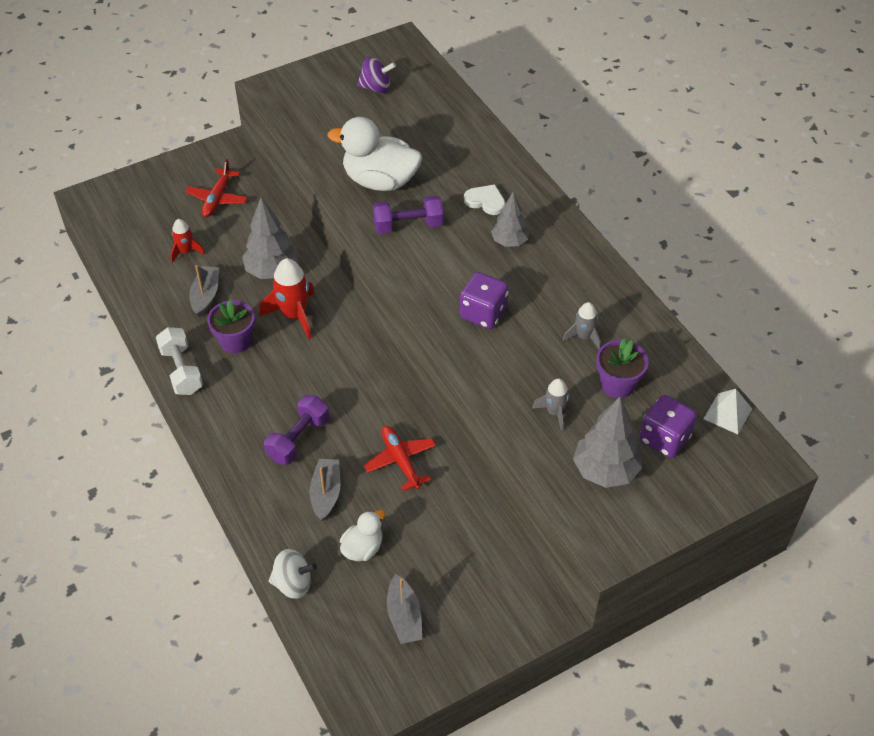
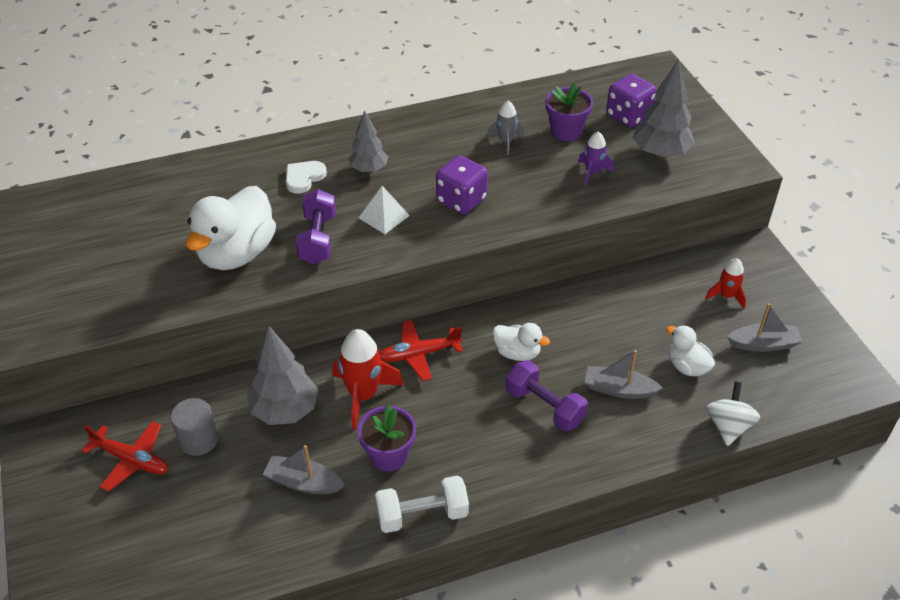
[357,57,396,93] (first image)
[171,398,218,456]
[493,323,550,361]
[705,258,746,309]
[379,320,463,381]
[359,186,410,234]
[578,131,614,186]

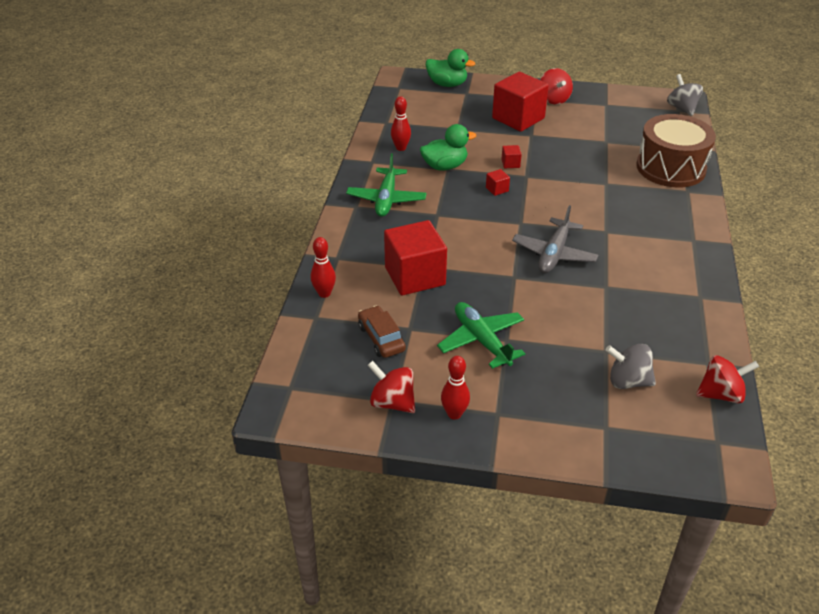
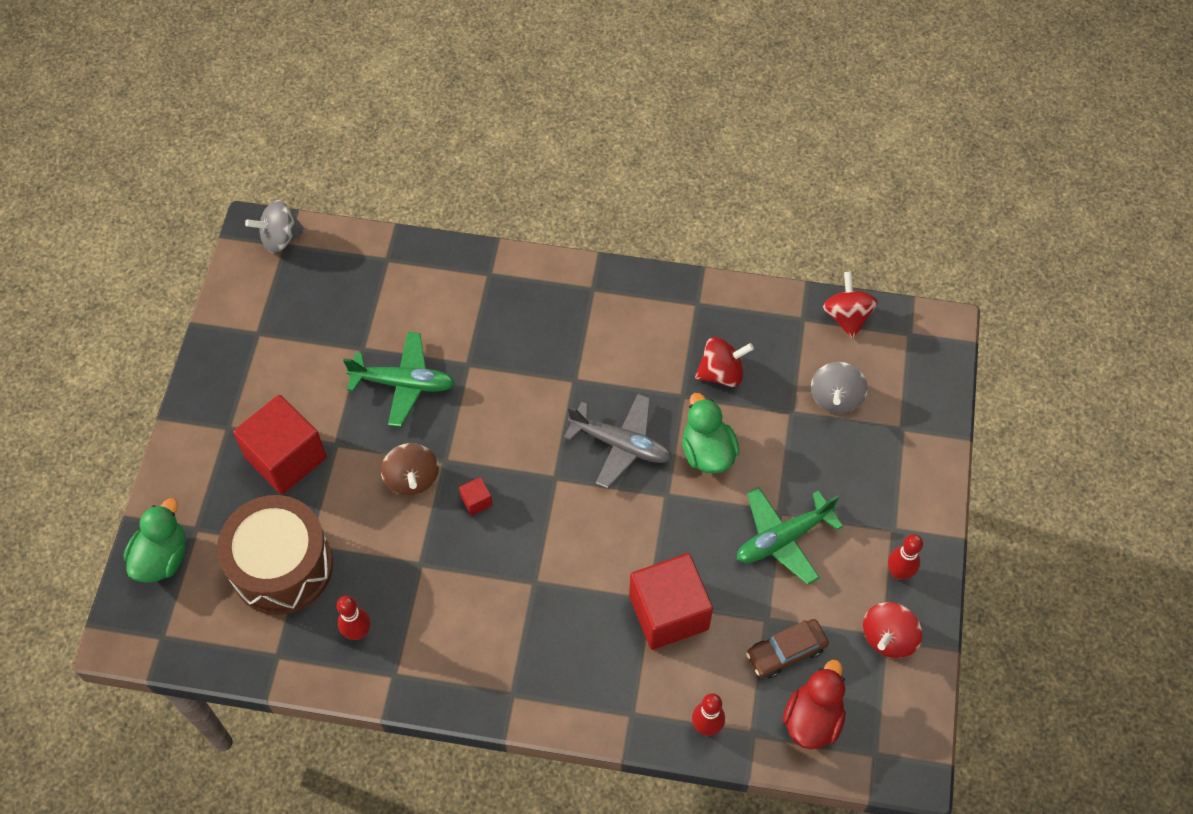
[783,660,846,749]
[343,332,455,427]
[682,393,740,474]
[695,337,754,387]
[217,495,333,615]
[381,443,439,495]

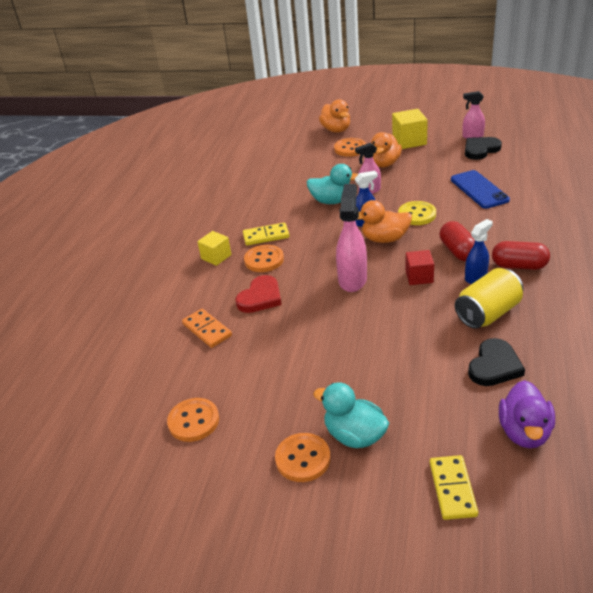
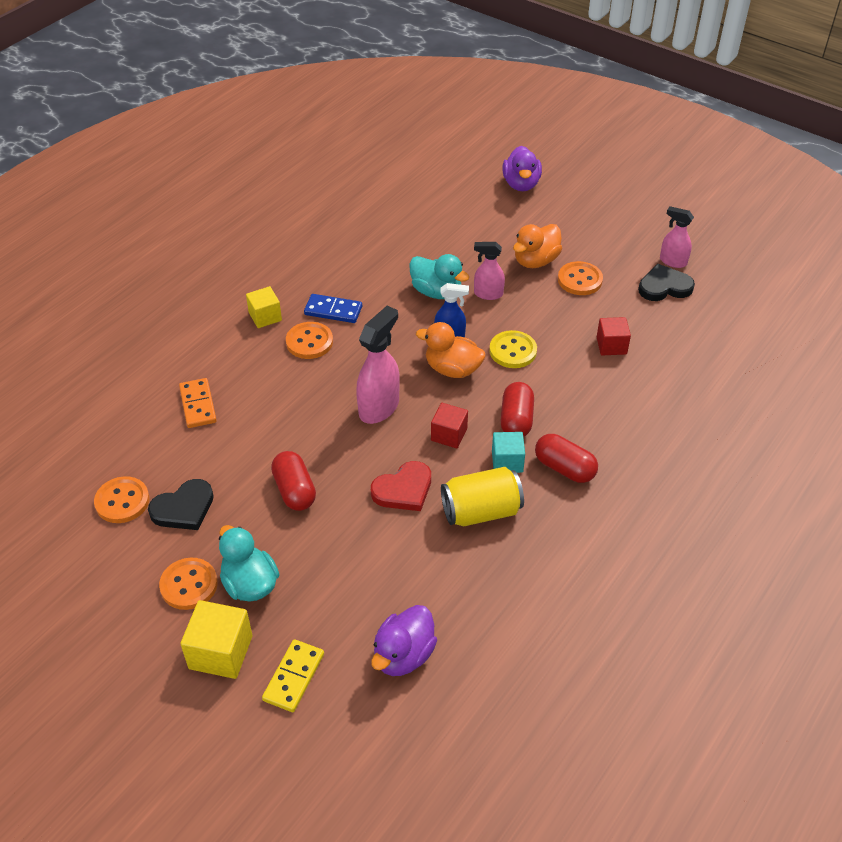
[271,451,316,511]
[371,461,431,511]
[558,261,603,295]
[180,600,253,679]
[148,479,214,530]
[597,317,631,355]
[492,432,525,473]
[304,294,362,323]
[502,146,542,191]

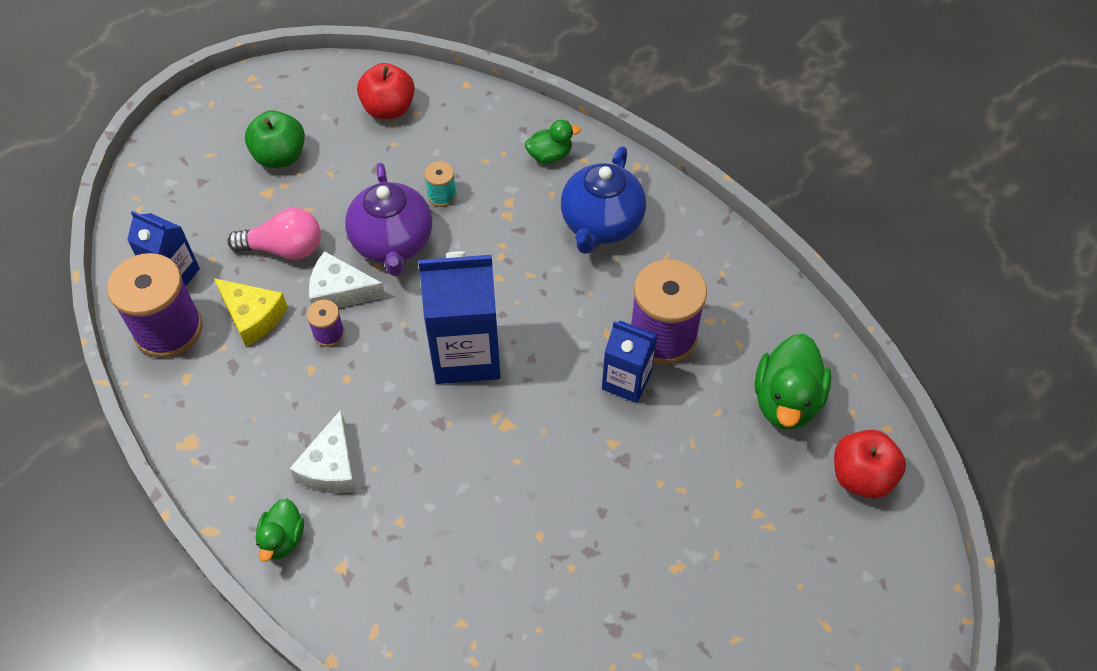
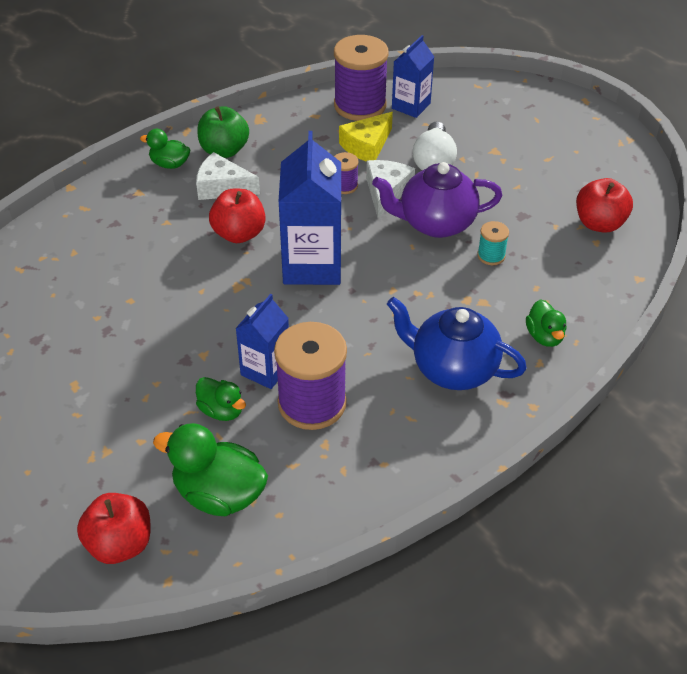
[196,377,246,421]
[209,189,266,243]
[197,106,249,158]
[413,121,457,170]

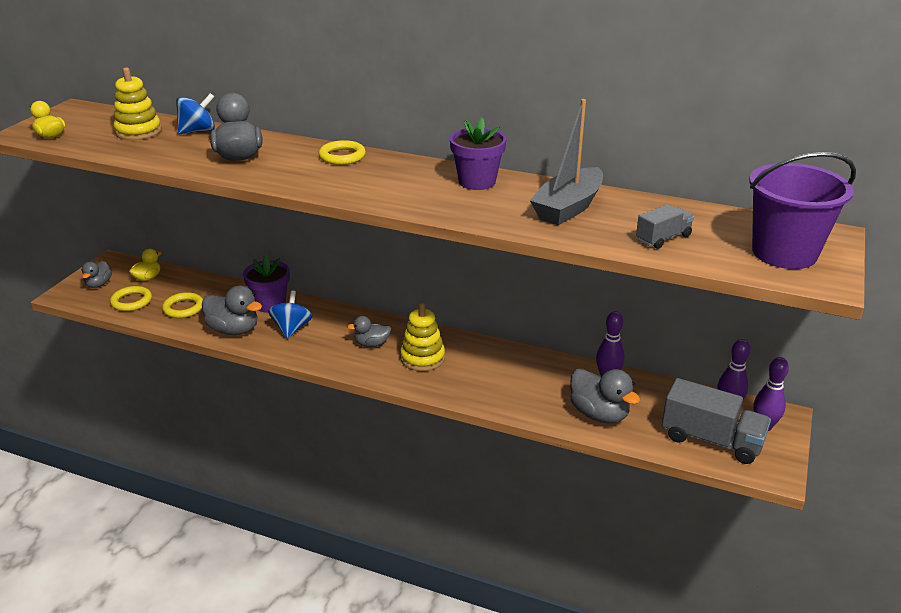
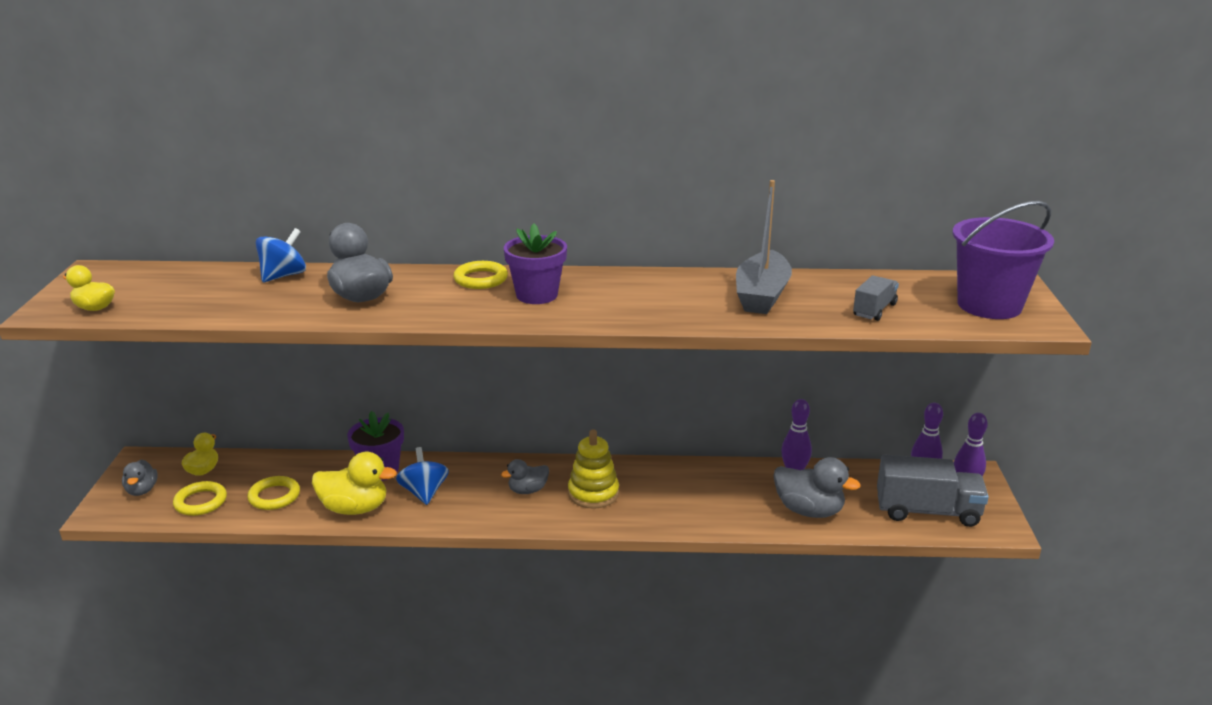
[114,67,162,140] (first image)
[504,224,567,304]
[312,452,397,515]

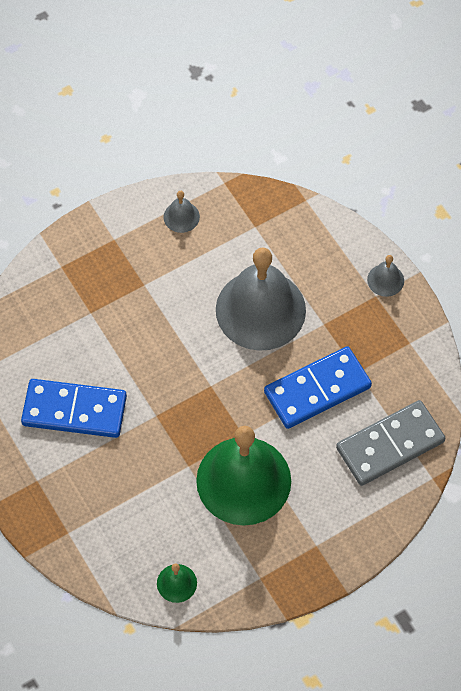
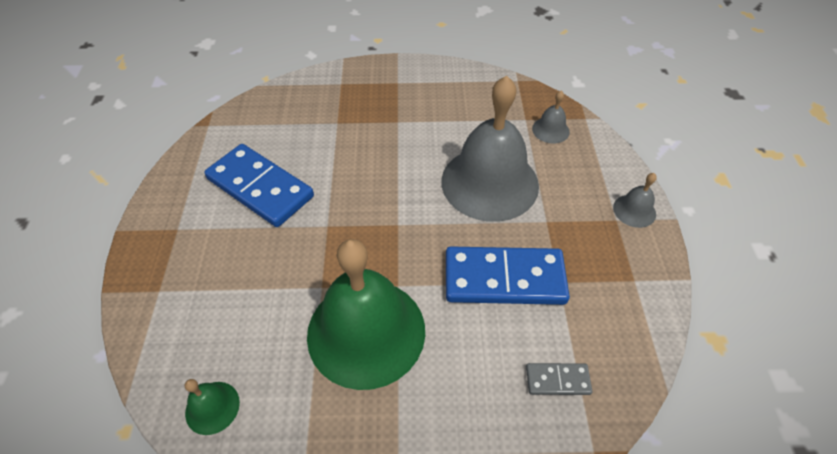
[532,91,570,144]
[526,363,593,395]

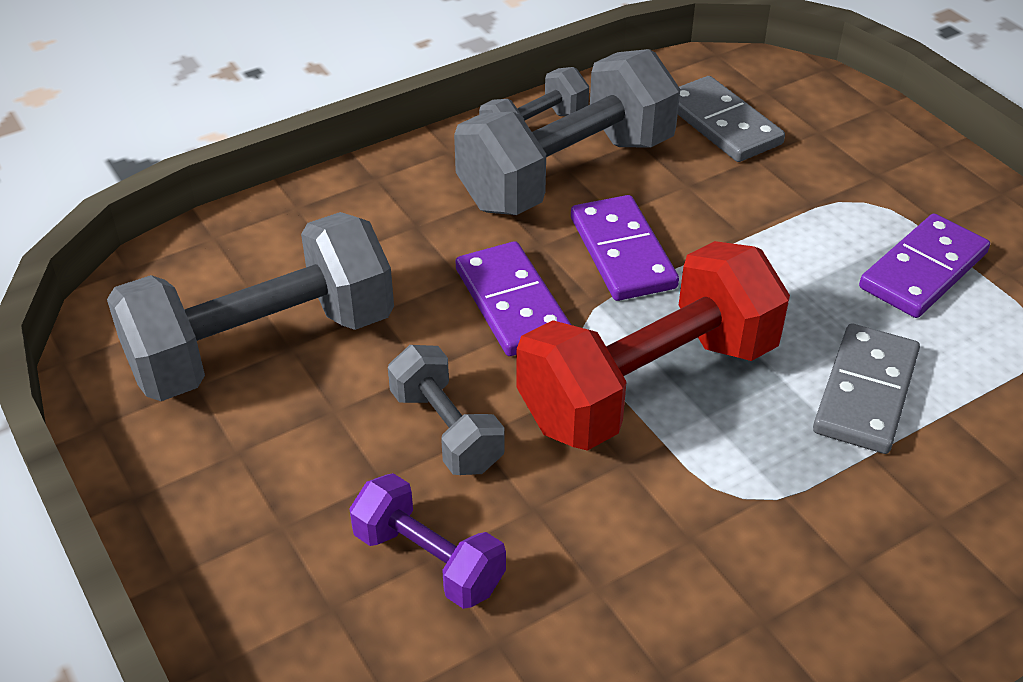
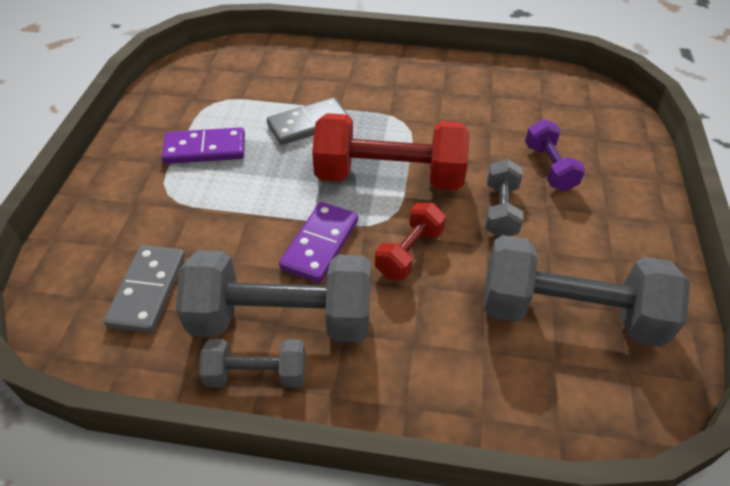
[375,203,446,280]

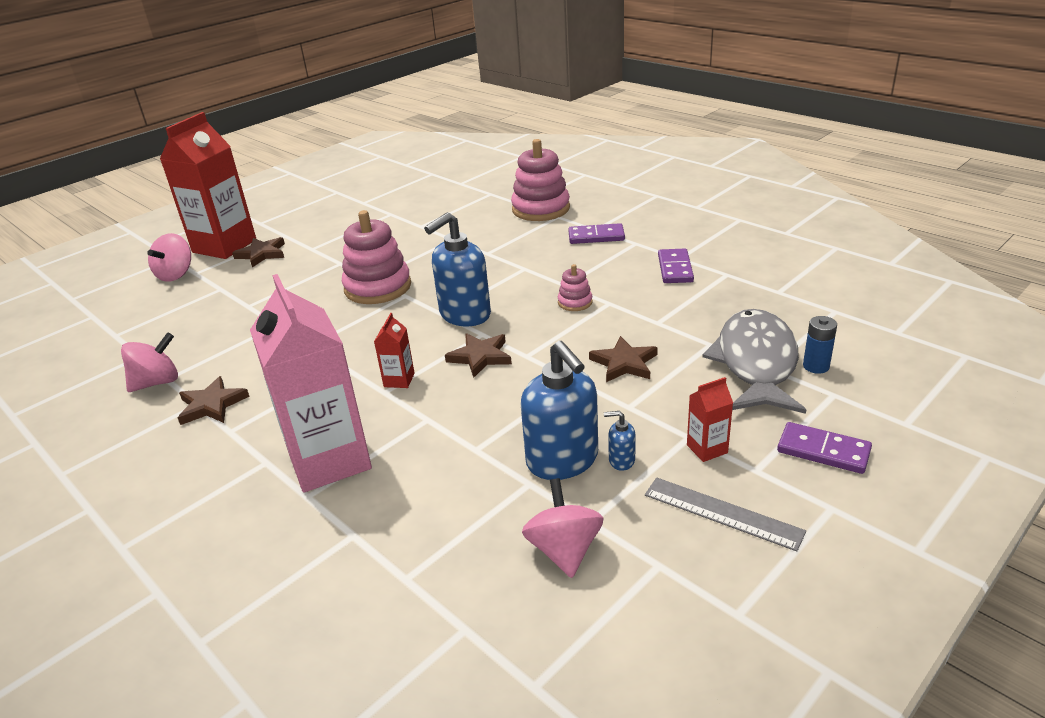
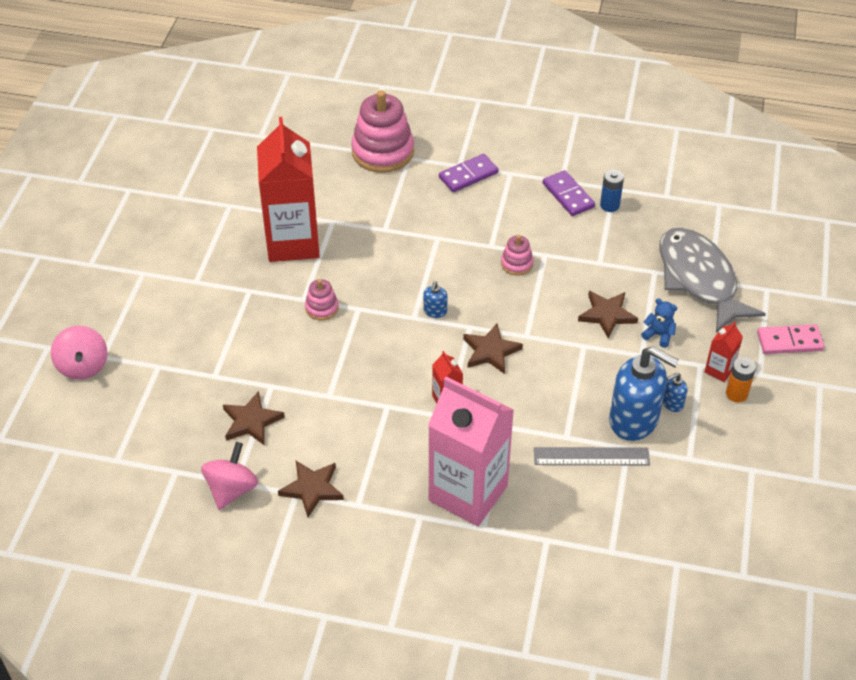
[522,478,604,578] (first image)
[641,298,677,348]
[726,357,756,402]
[257,117,320,262]
[223,391,285,446]
[534,447,650,465]
[600,169,624,212]
[757,324,825,354]
[305,279,339,320]
[423,281,447,318]

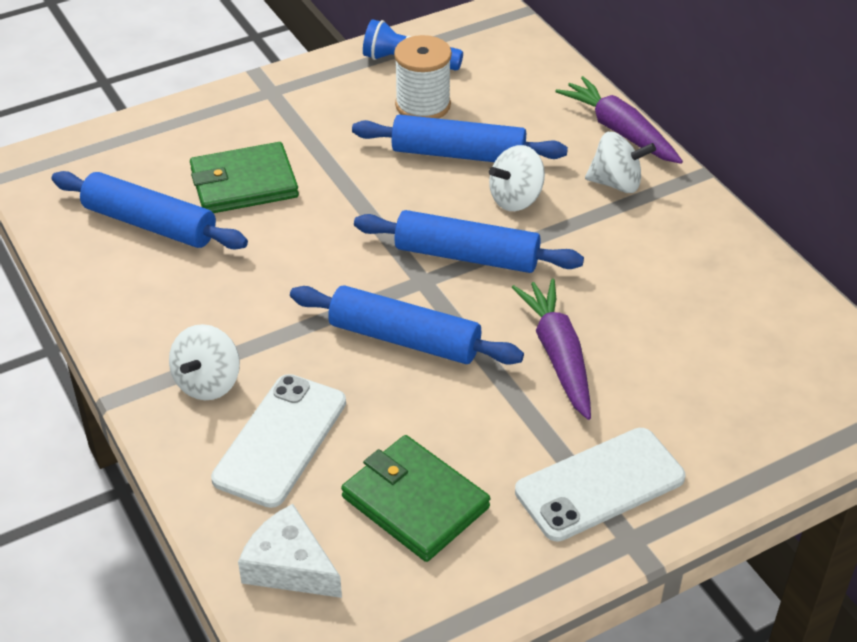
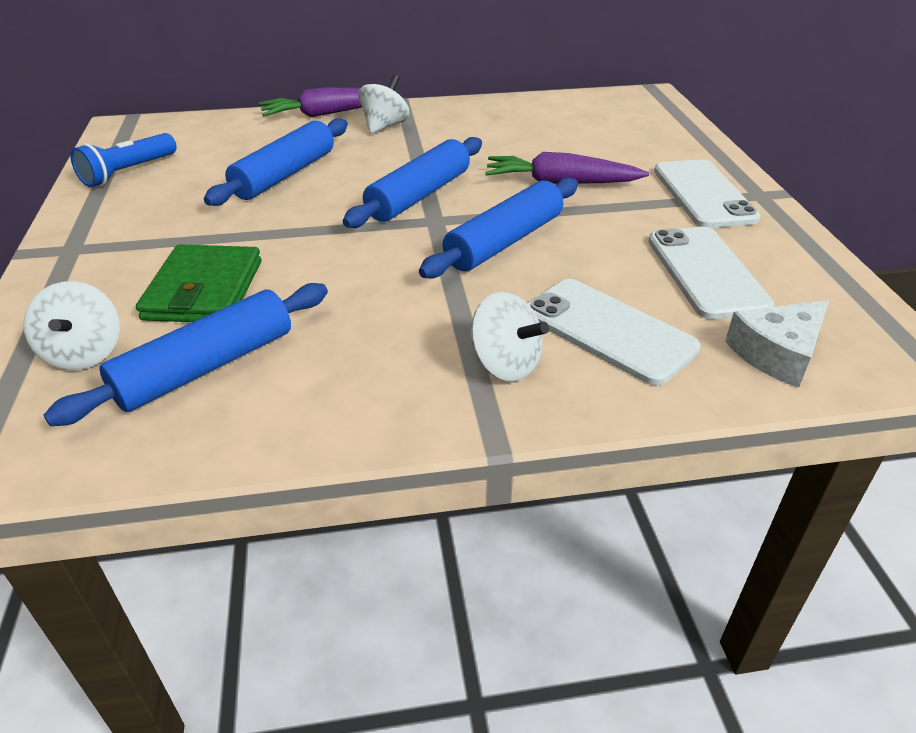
[394,35,452,119] (first image)
[23,281,120,370]
[648,227,774,319]

